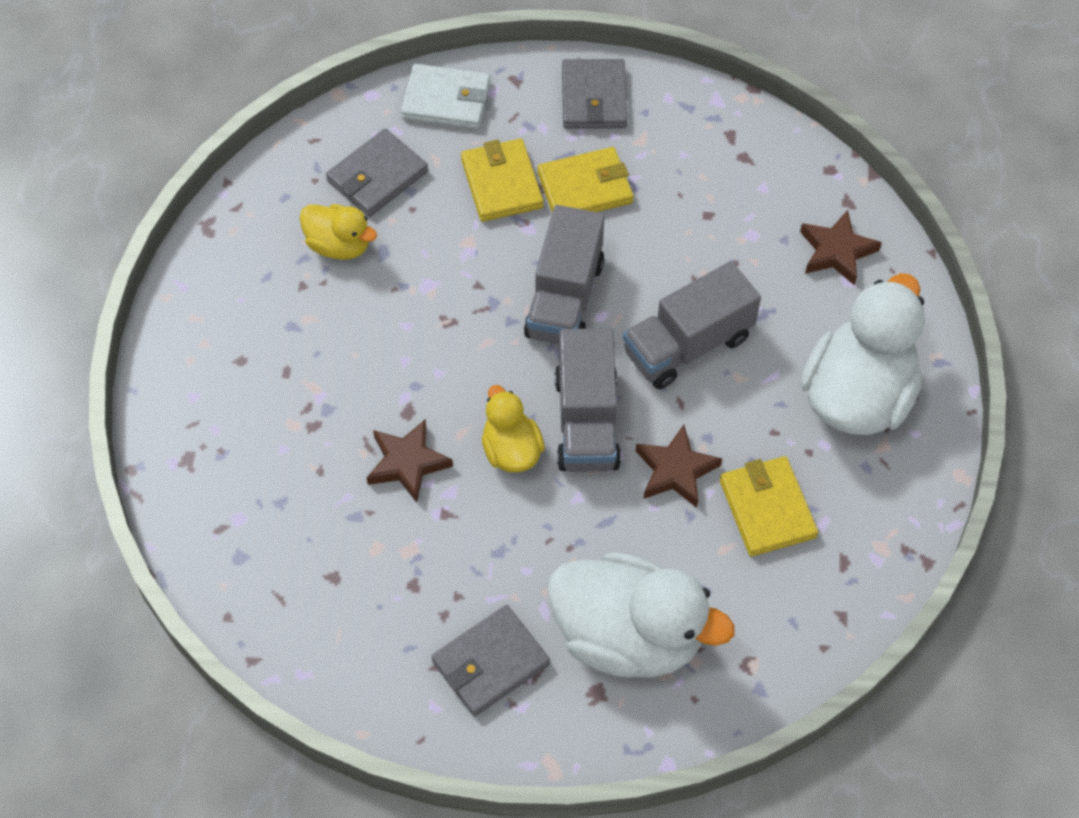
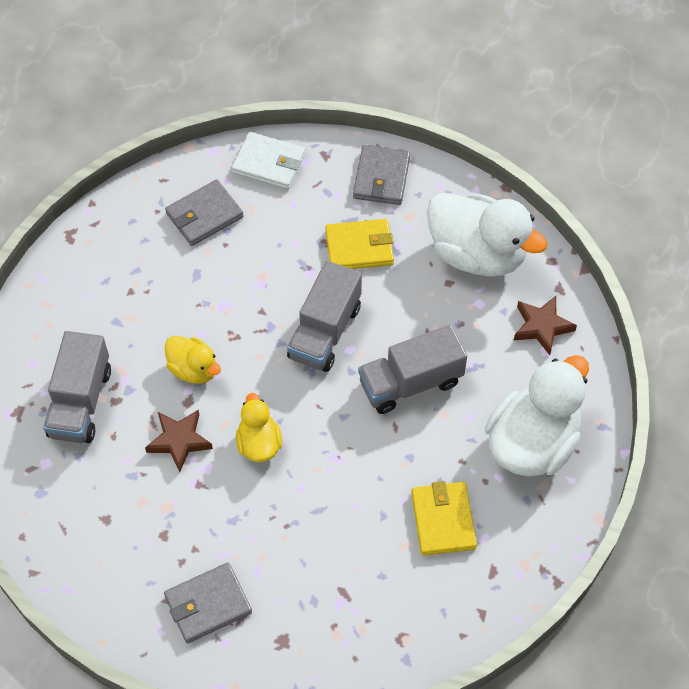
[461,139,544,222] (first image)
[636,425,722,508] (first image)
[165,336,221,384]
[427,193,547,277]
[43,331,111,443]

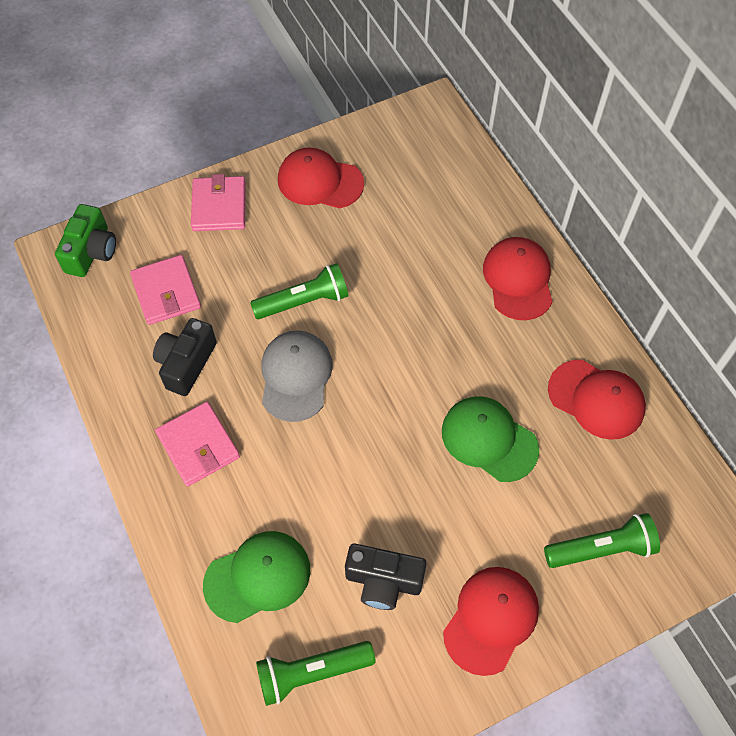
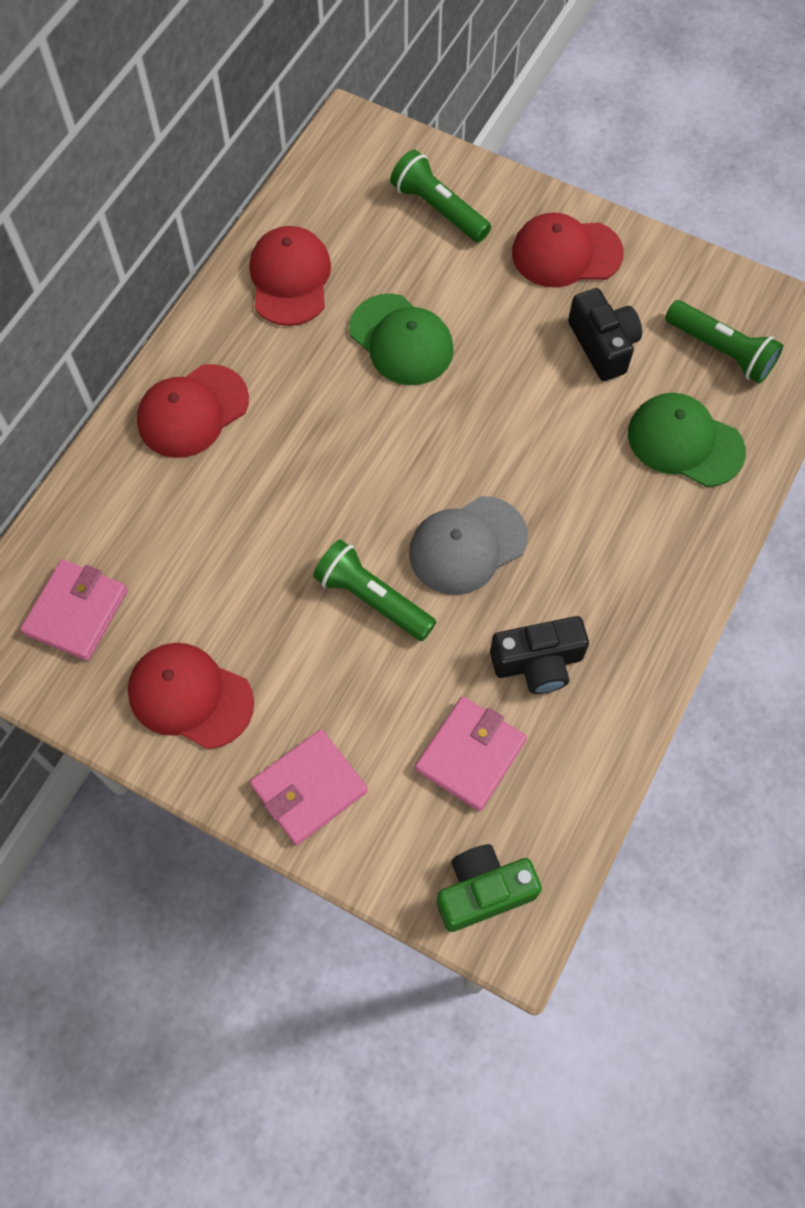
[20,559,128,661]
[128,643,254,749]
[349,294,454,385]

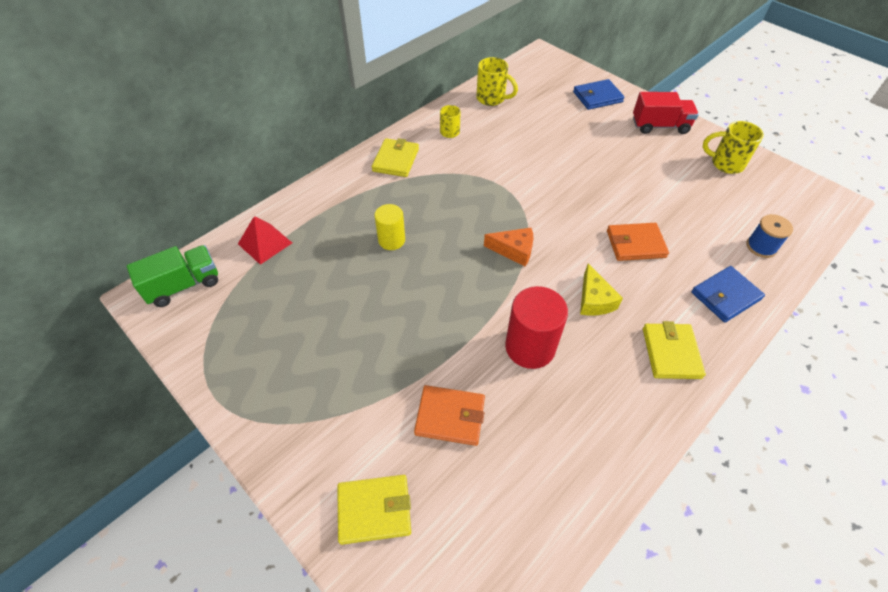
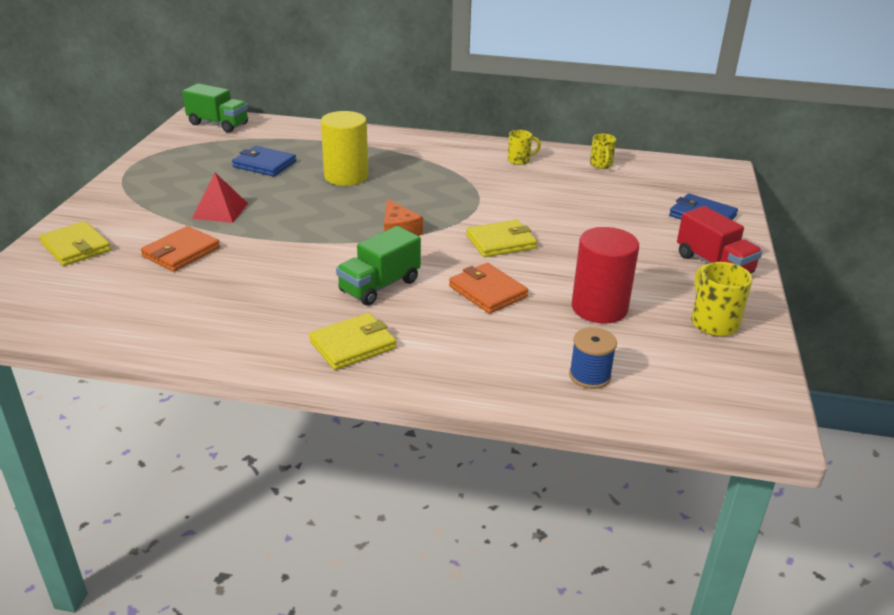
[192,173,248,223]
[466,220,537,257]
[572,227,639,323]
[232,146,296,177]
[336,226,421,306]
[141,226,220,272]
[321,111,368,186]
[590,134,616,169]

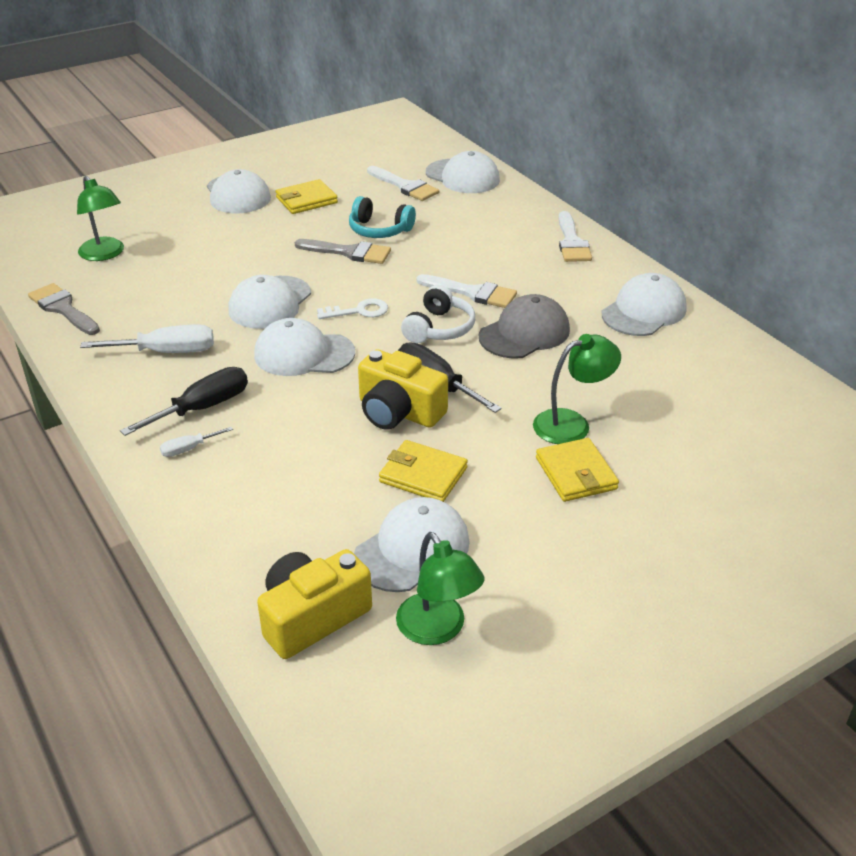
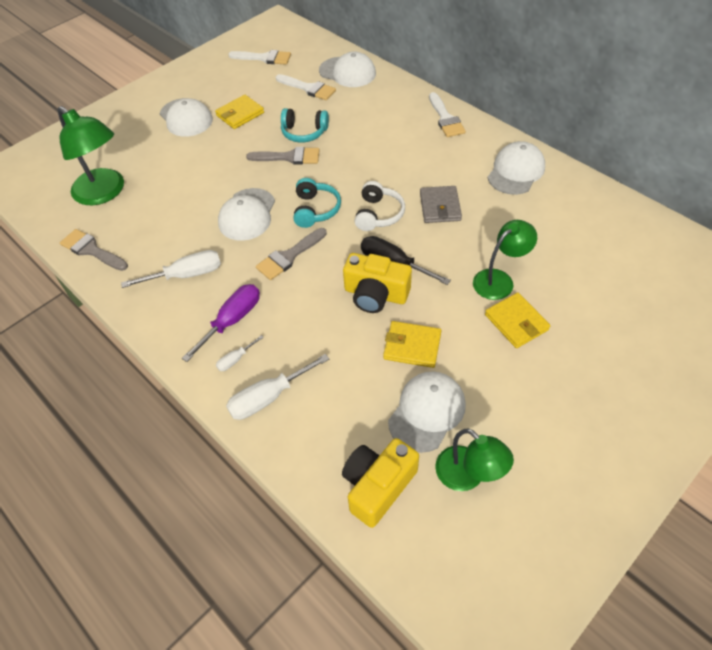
[226,354,329,420]
[228,50,291,65]
[256,228,327,280]
[293,178,341,228]
[420,186,462,223]
[182,284,260,362]
[58,106,124,205]

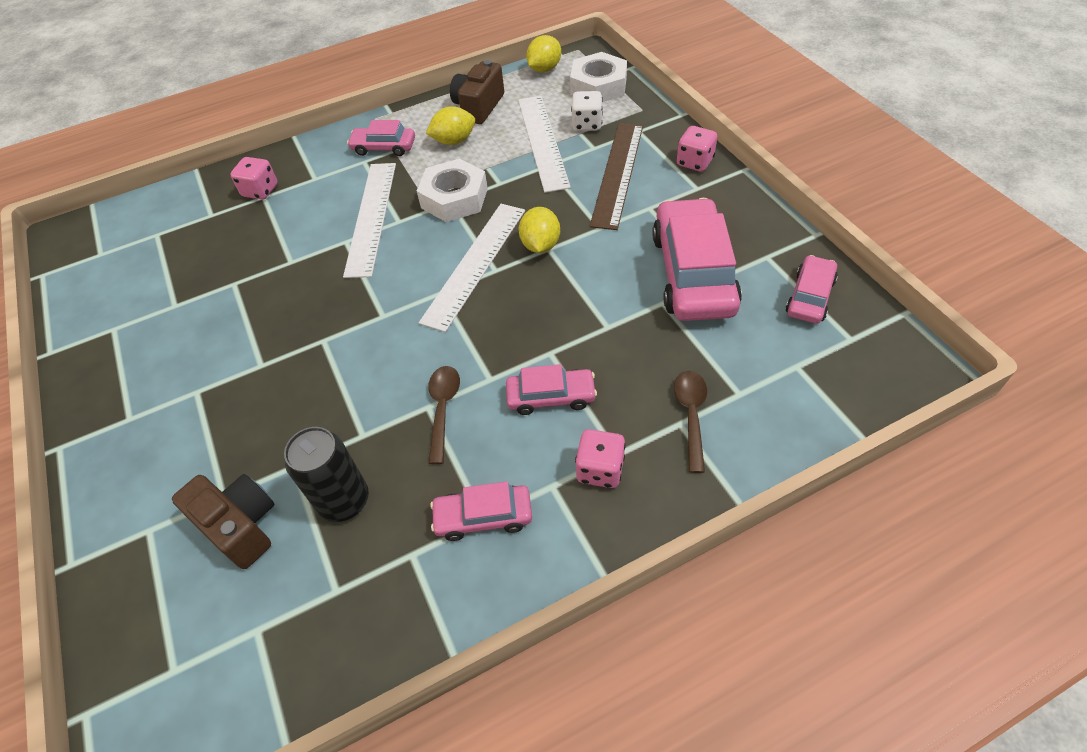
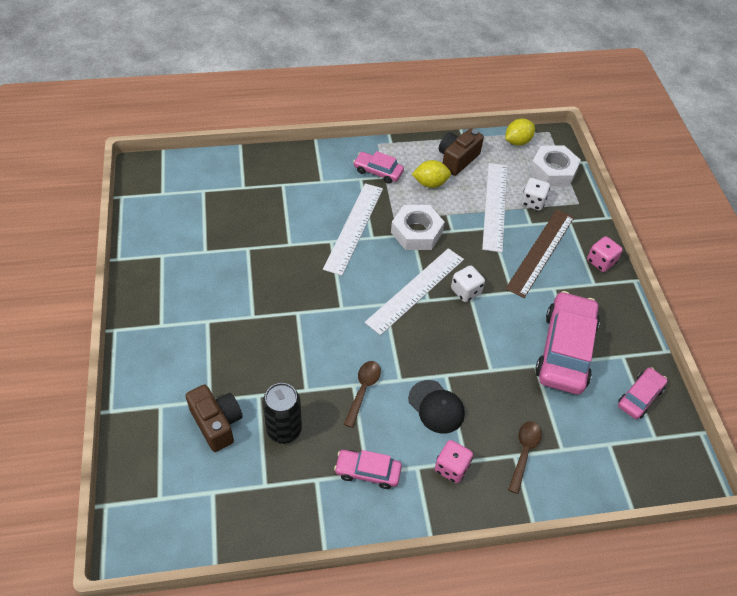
[230,157,278,200] (first image)
[408,380,465,433]
[451,265,485,302]

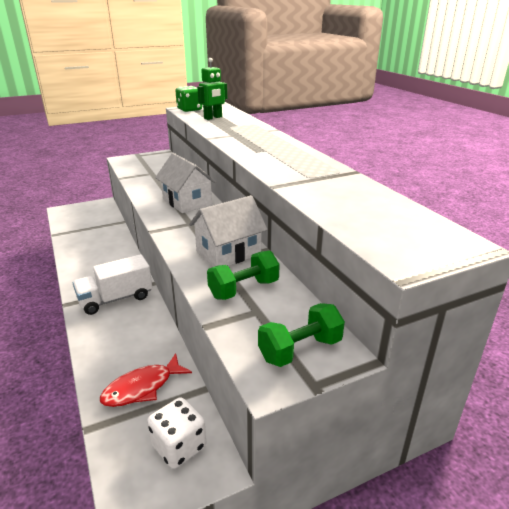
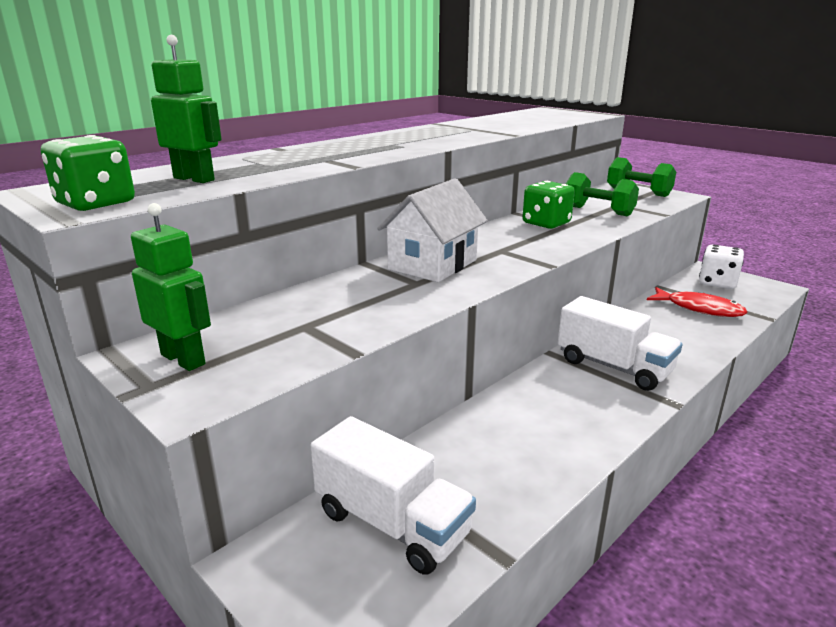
[131,203,211,371]
[310,416,476,575]
[523,181,575,229]

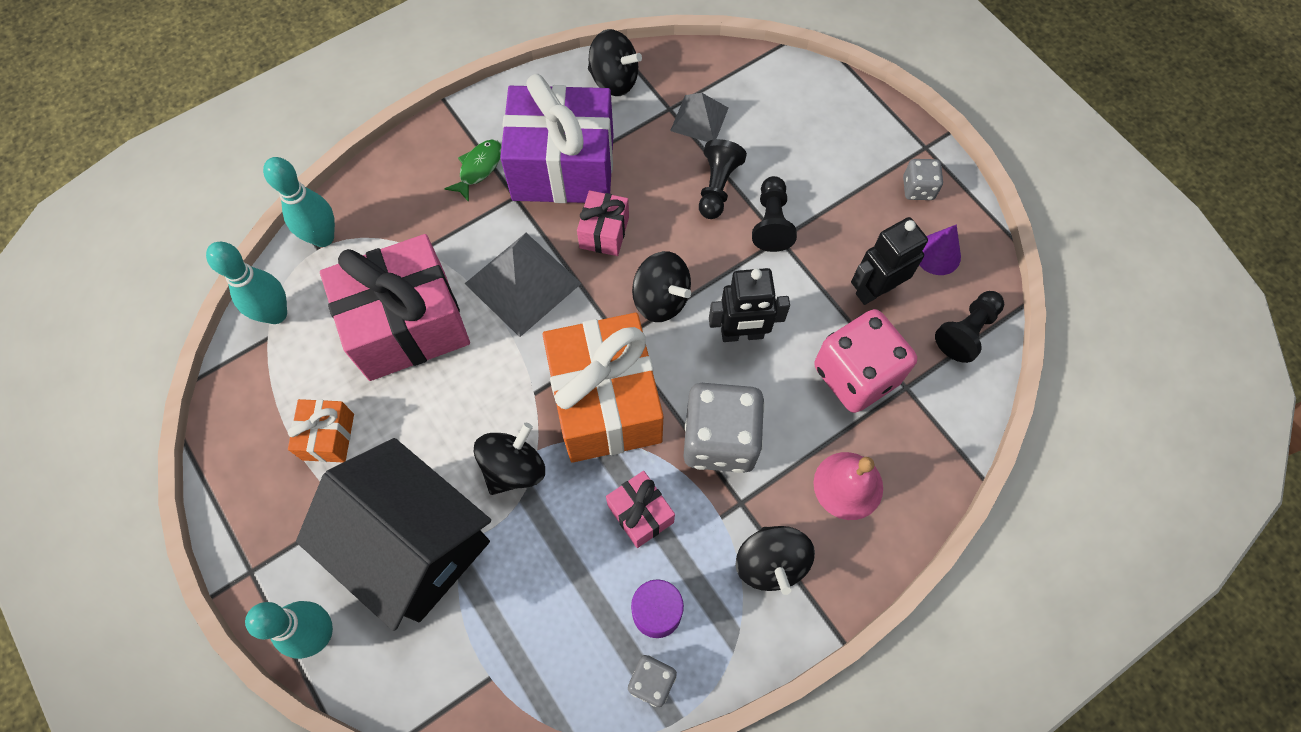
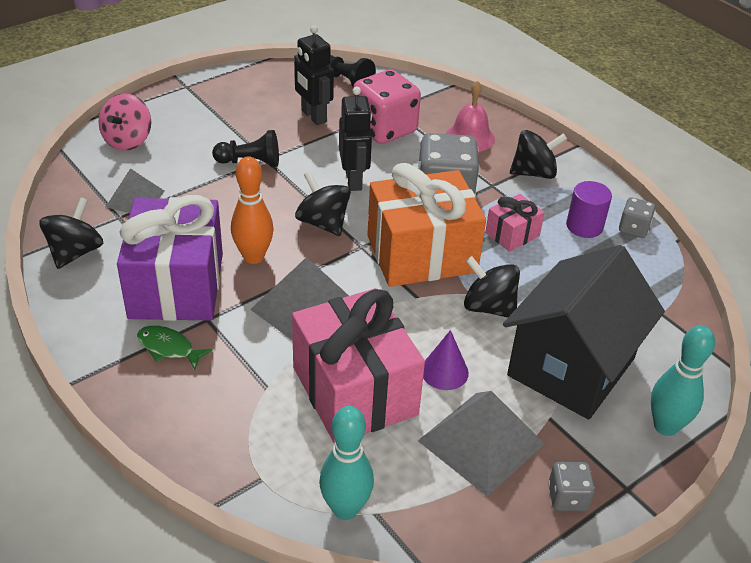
[263,157,335,247] (first image)
[699,139,747,219] (first image)
[99,93,151,151]
[548,462,595,511]
[423,330,469,390]
[418,391,545,496]
[231,156,274,264]
[295,171,351,236]

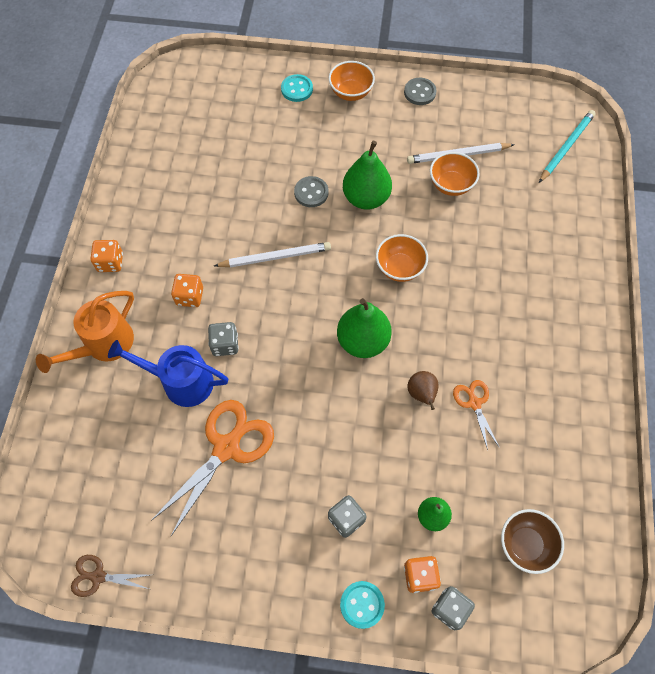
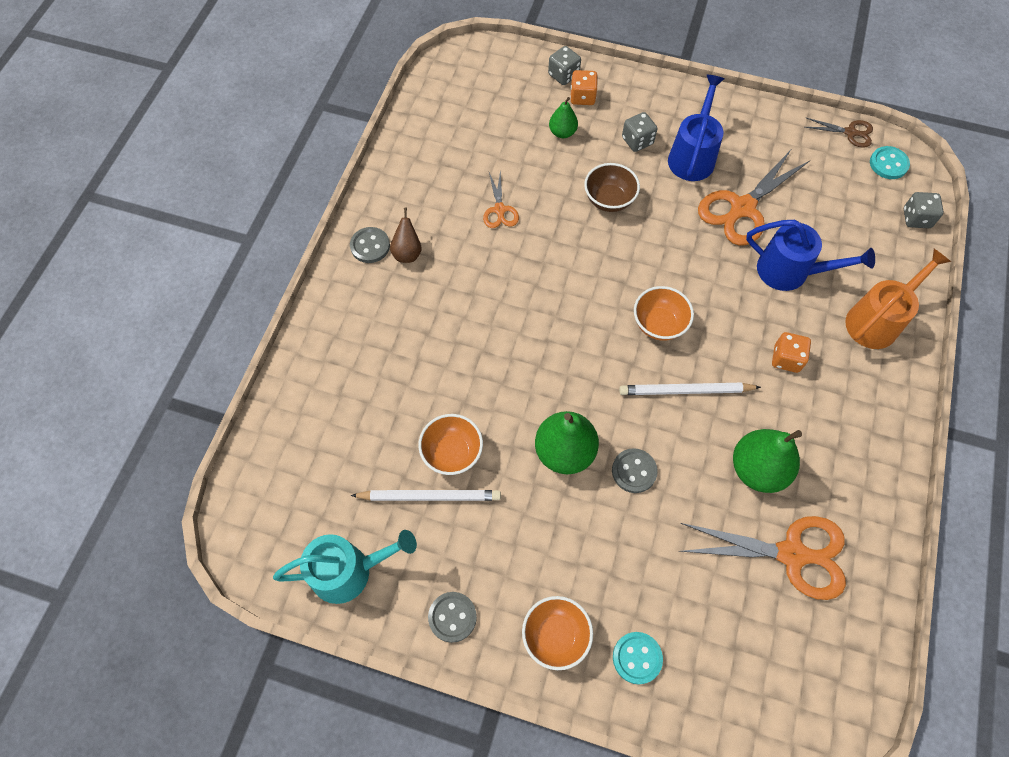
[91,240,123,272] (first image)
[539,110,595,183] (first image)
[273,530,417,604]
[350,227,390,263]
[668,75,725,181]
[679,516,846,600]
[904,192,944,228]
[733,429,802,493]
[870,146,910,179]
[634,286,694,341]
[390,208,422,263]
[584,163,640,212]

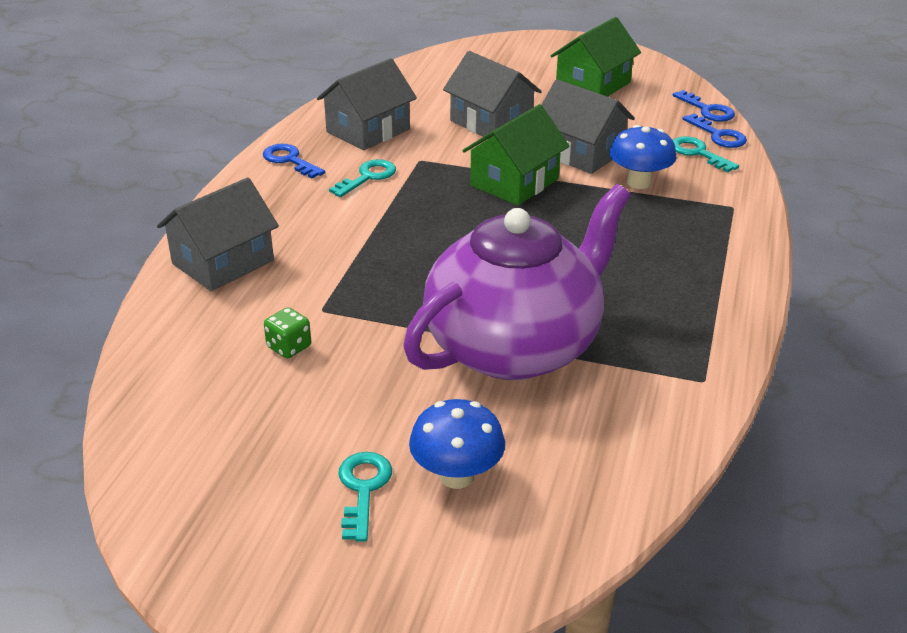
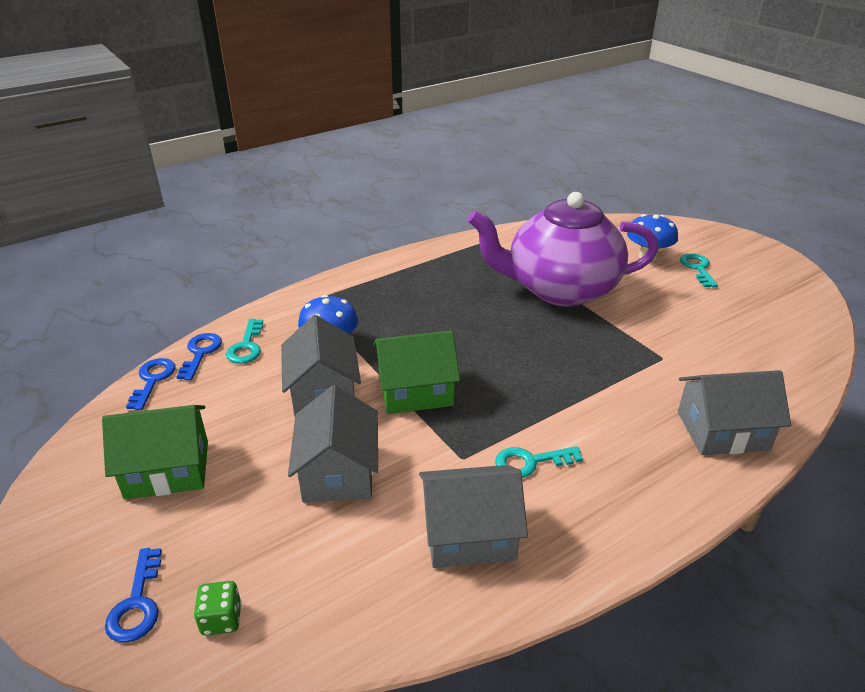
[105,548,162,643]
[194,581,242,635]
[680,253,718,288]

